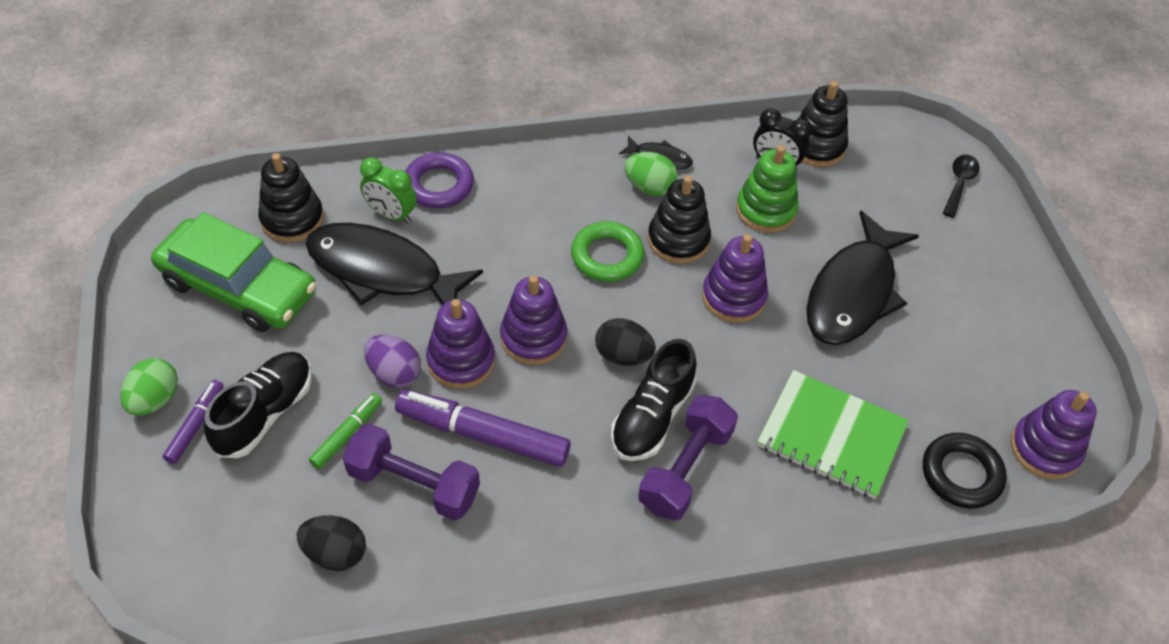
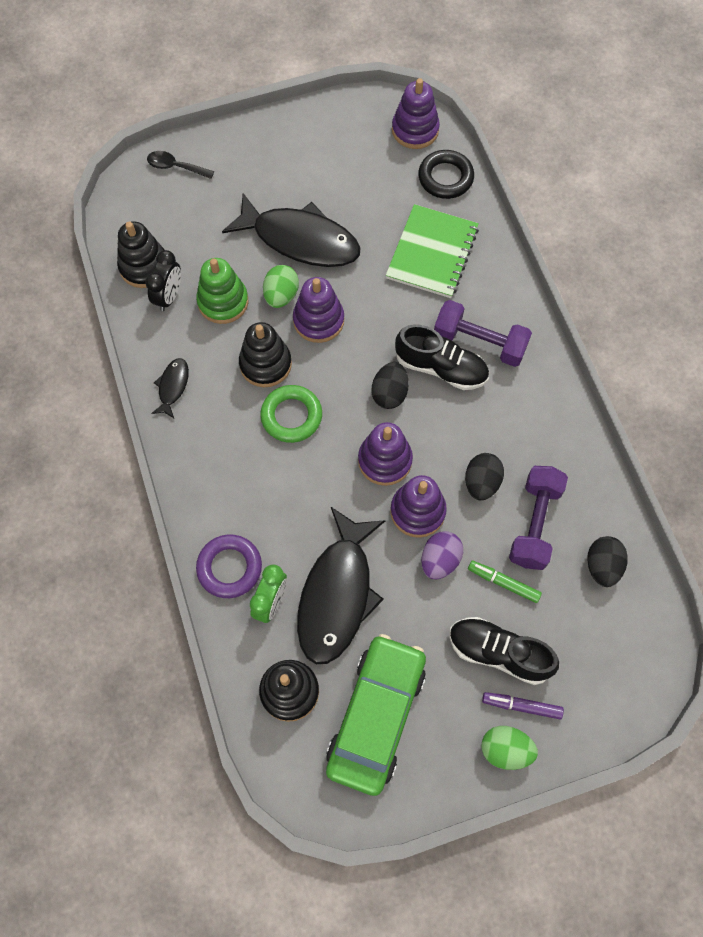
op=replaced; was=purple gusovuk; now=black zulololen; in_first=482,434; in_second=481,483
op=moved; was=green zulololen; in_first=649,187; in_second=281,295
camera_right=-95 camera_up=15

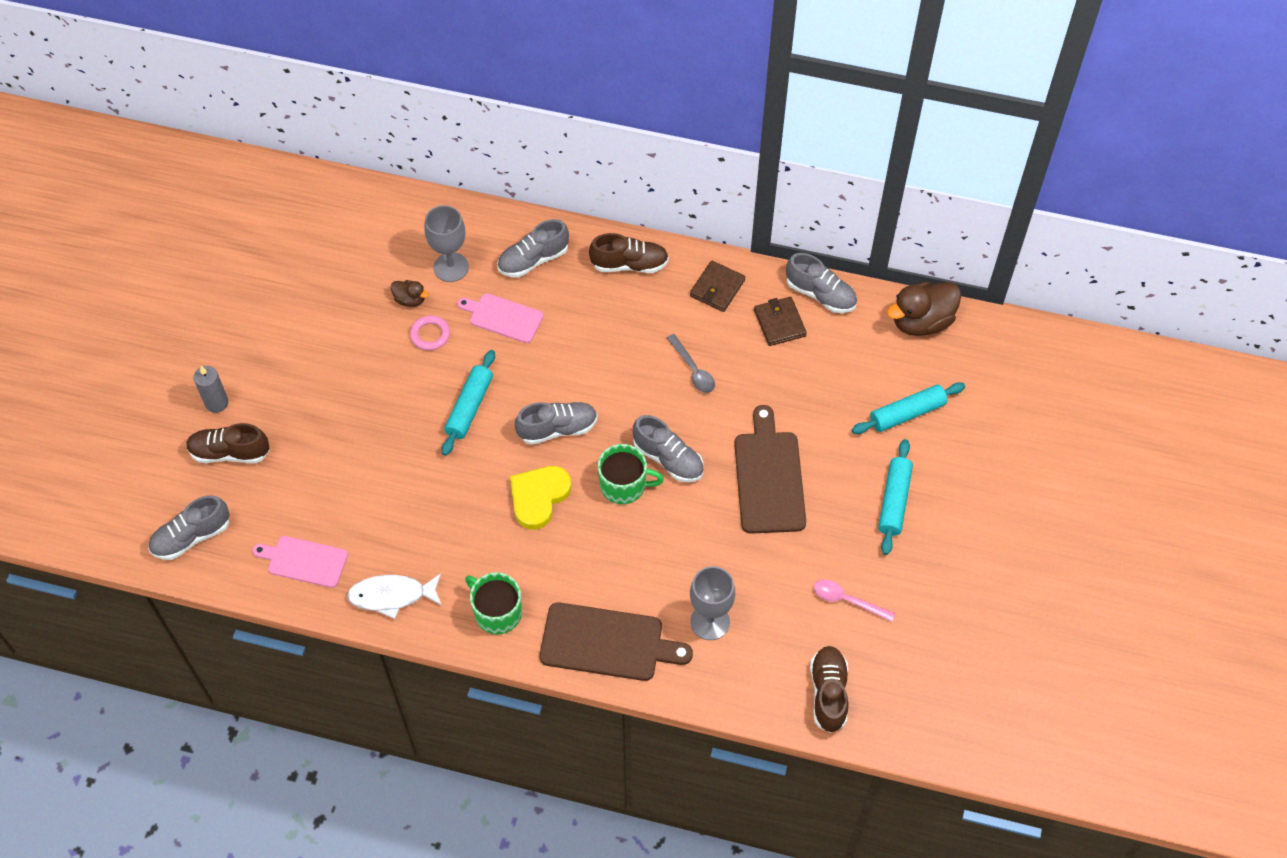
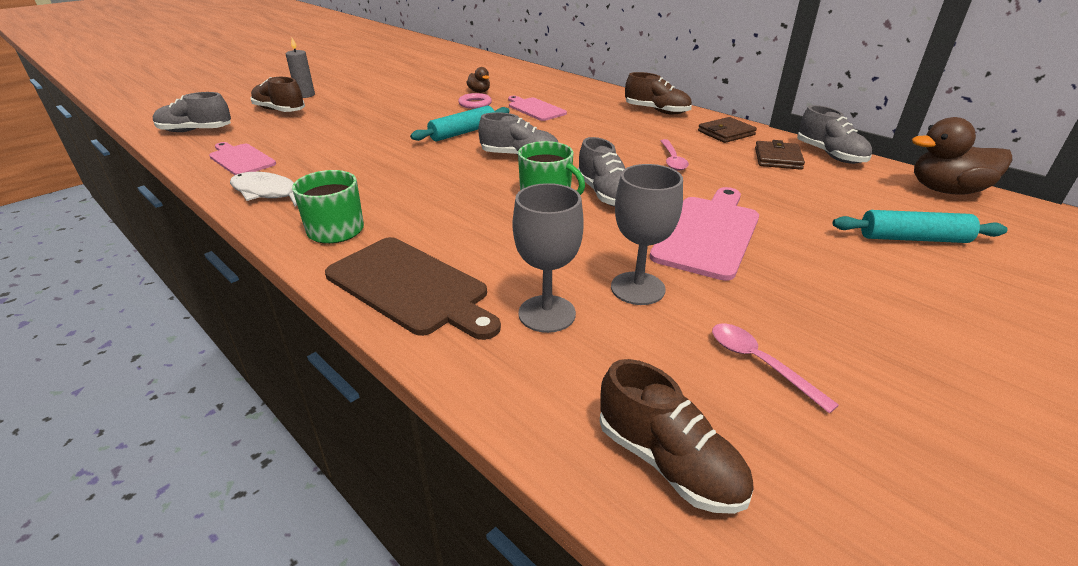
op=moved; was=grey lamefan; in_first=451,267; in_second=637,288
op=removed; was=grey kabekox; in_first=533,260
op=removed; was=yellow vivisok; in_first=538,497
op=recoloured; was=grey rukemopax; now=pink rukemopax; in_first=693,370; in_second=672,160
op=recoloured; was=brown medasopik; now=pink medasopik; in_first=769,477; in_second=708,233
op=turned; was=brown kabekox; in_first=828,693; in_second=668,462; clockwise=105
op=removed; was=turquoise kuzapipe; in_first=894,501
camera_right=30 camera_up=-25

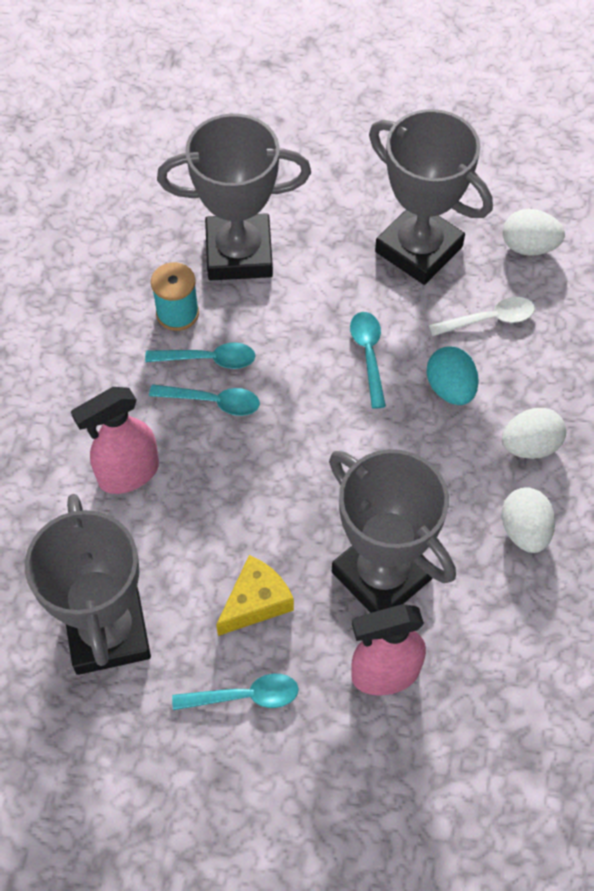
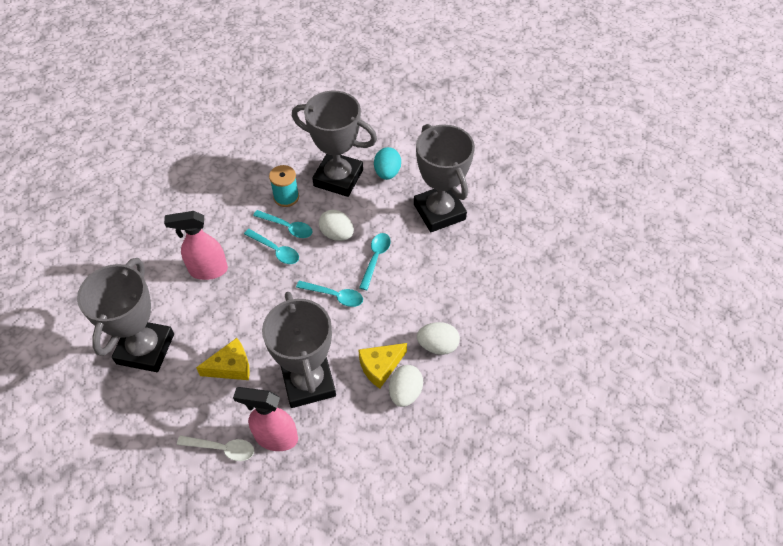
op=moved; was=turquoise rukemopax; in_first=244,696; in_second=334,296
op=moved; was=turquoise zulololen; in_first=450,388; in_second=387,173
op=moved; was=white rukemopax; in_first=489,319; in_second=222,448
op=moved; was=white zulololen; in_first=529,246; in_second=337,234
op=added; now=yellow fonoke; in_second=380,367
camera_right=25 camera_up=-5

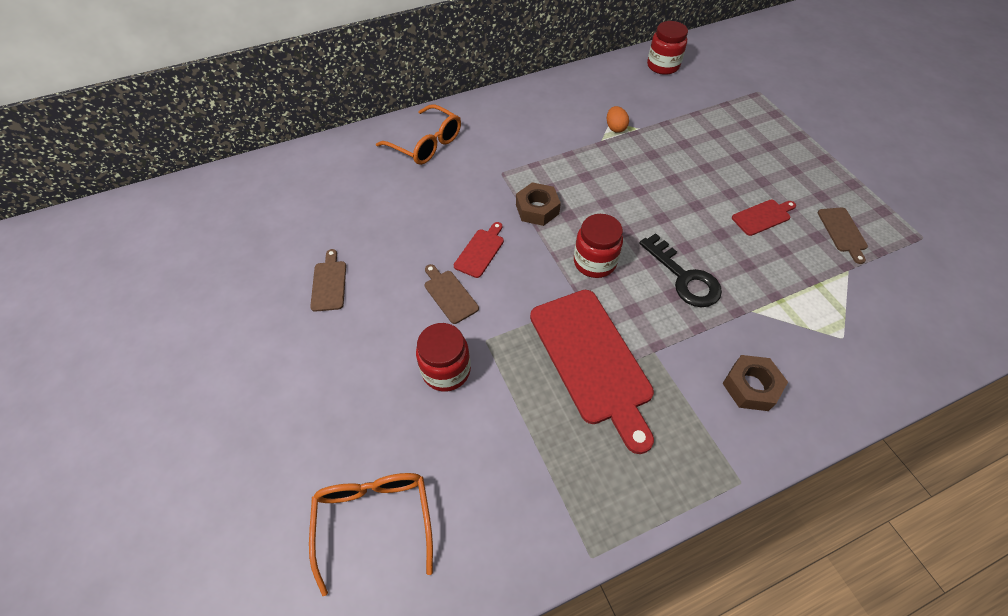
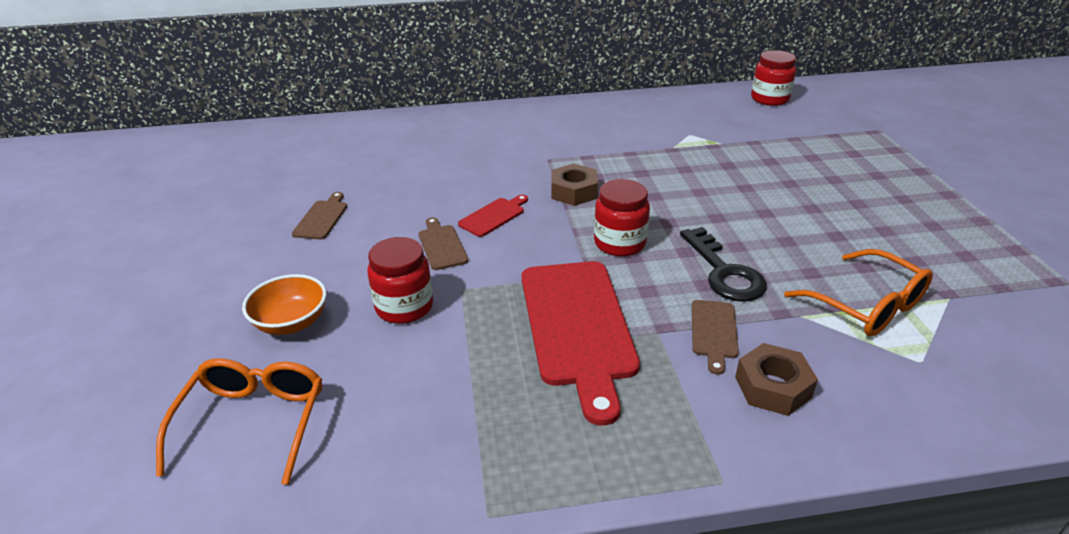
op=moved; was=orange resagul; in_first=426,144; in_second=866,305
op=removed; was=orange zulololen; in_first=615,128
op=removed; was=red medasopik; in_first=763,216
op=moved; was=brown medasopik; in_first=843,232; in_second=714,332
op=added; now=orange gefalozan; in_second=291,323
camera_right=15 camera_up=-20

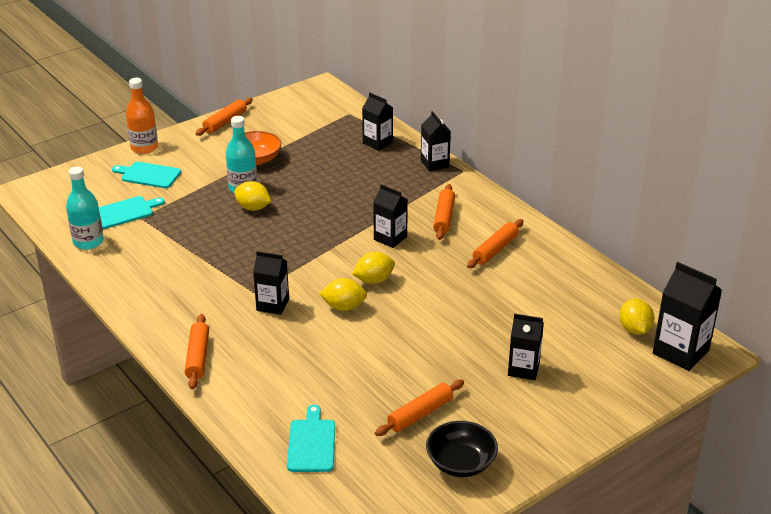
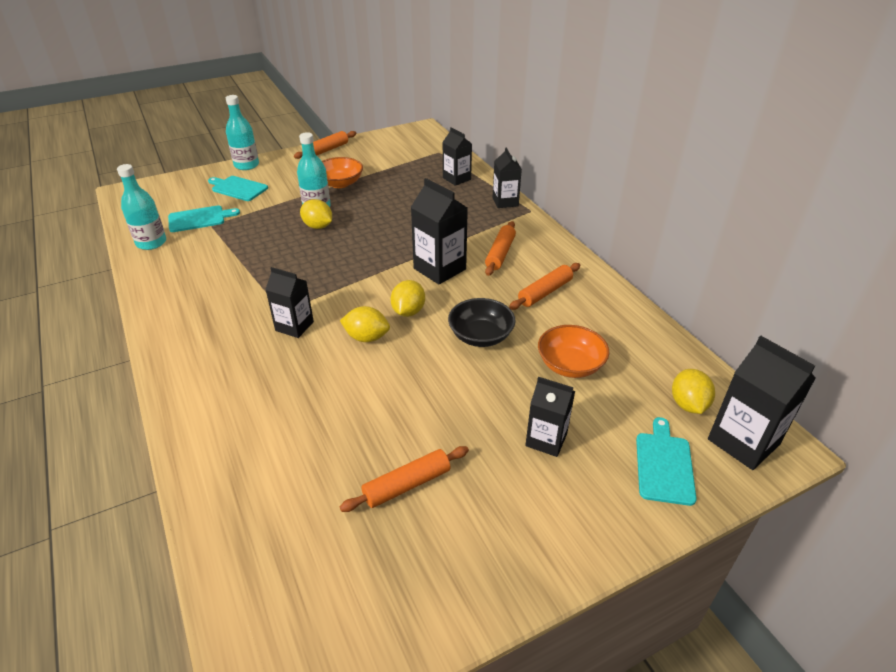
op=recoloured; was=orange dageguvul; now=turquoise dageguvul; in_first=144,148; in_second=246,165
op=removed; was=orange kuzapipe; in_first=197,357
op=moved; was=turquoise medasopik; in_first=311,443; in_second=664,465
op=turned; was=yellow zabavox; in_first=374,280; in_second=408,311; clockwise=-60
op=resized; was=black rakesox; in_first=390,238; in_second=439,269; ratio=1.52
op=moved; was=black gefalozan; in_first=461,463; in_second=480,336
op=added; now=orange gefalozan; in_second=570,365
camera_right=10 camera_up=5

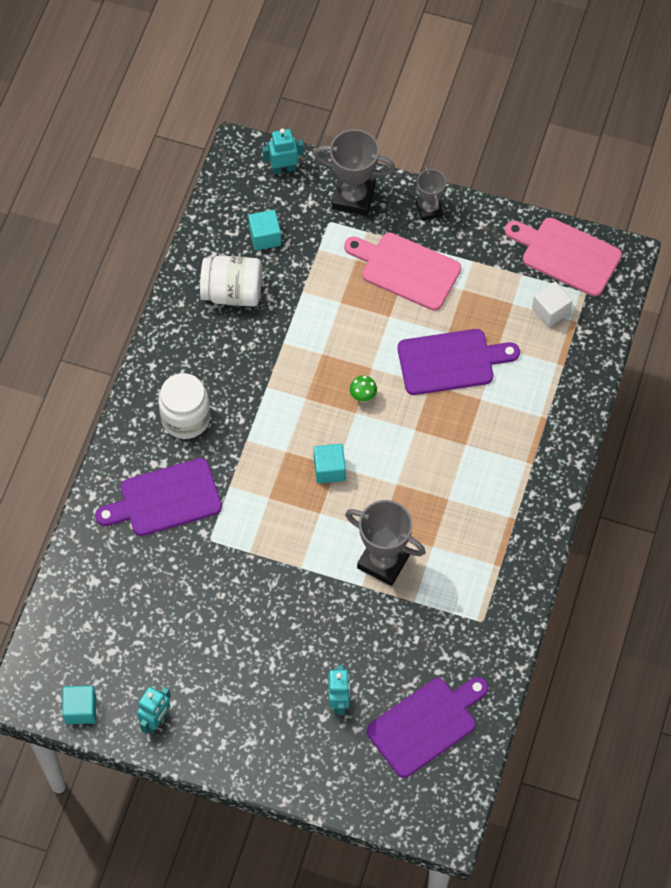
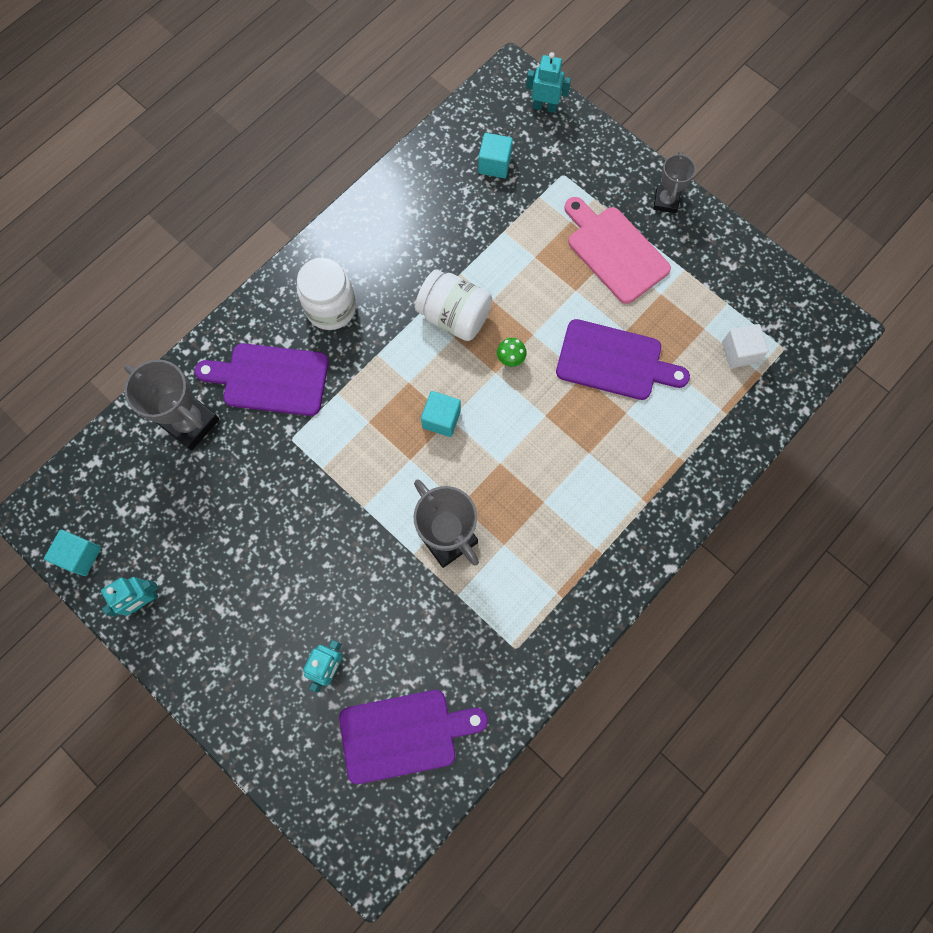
op=moved; was=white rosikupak; in_first=232,292; in_second=454,316
op=moved; was=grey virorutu; in_first=353,197; in_second=190,423
op=removed; was=pink medasopik; in_first=566,255
camera_right=25 camera_up=10

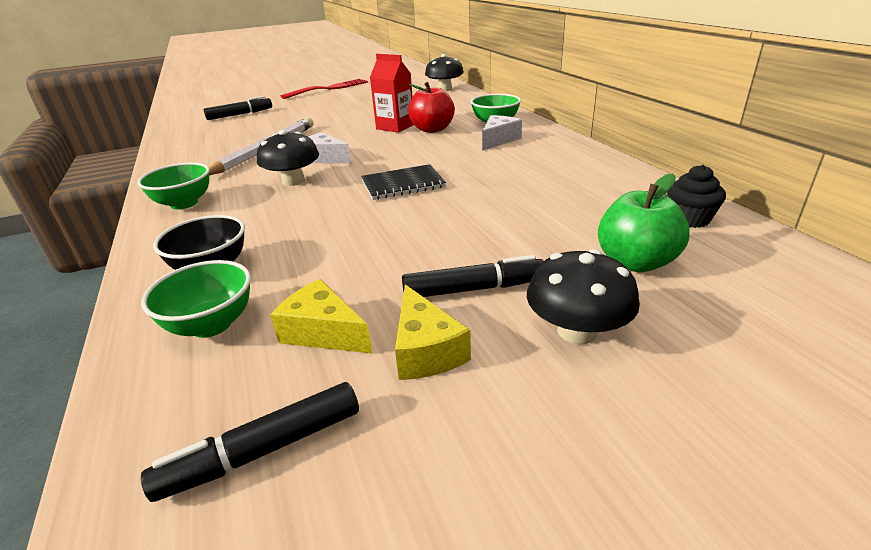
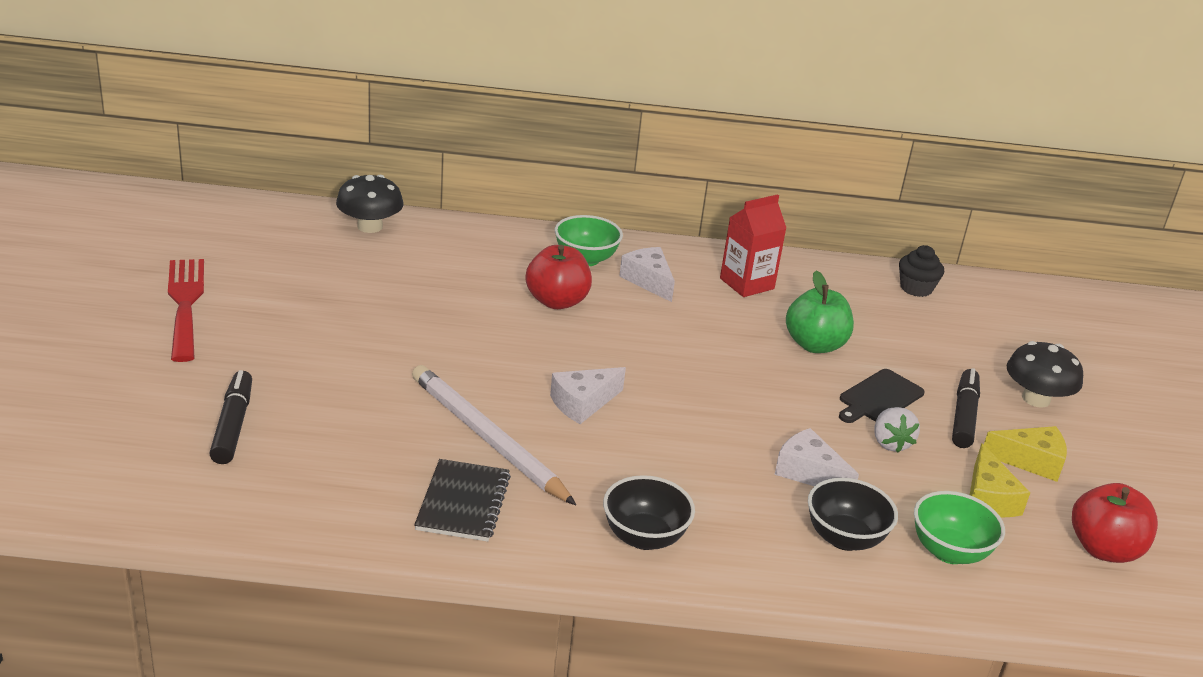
op=recoloured; was=green gefalozan; now=black gefalozan; in_first=184,203; in_second=644,537
op=replaced; was=black gusovuk; now=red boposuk; in_first=264,450; in_second=1104,549
op=removed; was=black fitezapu; in_first=293,181
op=turned; was=yellow fonoke; in_first=323,332; in_second=988,498; clockwise=-60
op=moved; was=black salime; in_first=403,184; in_second=463,502
op=moved; was=red rakesox; in_first=395,127; in_second=747,284
op=moved; was=green boposuk; in_first=635,262; in_second=815,345
op=added; now=white fonoke; in_second=808,473
op=added; now=black medasopik; in_second=879,398
op=added; now=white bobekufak; in_second=890,443
camera_right=-70 camera_up=0

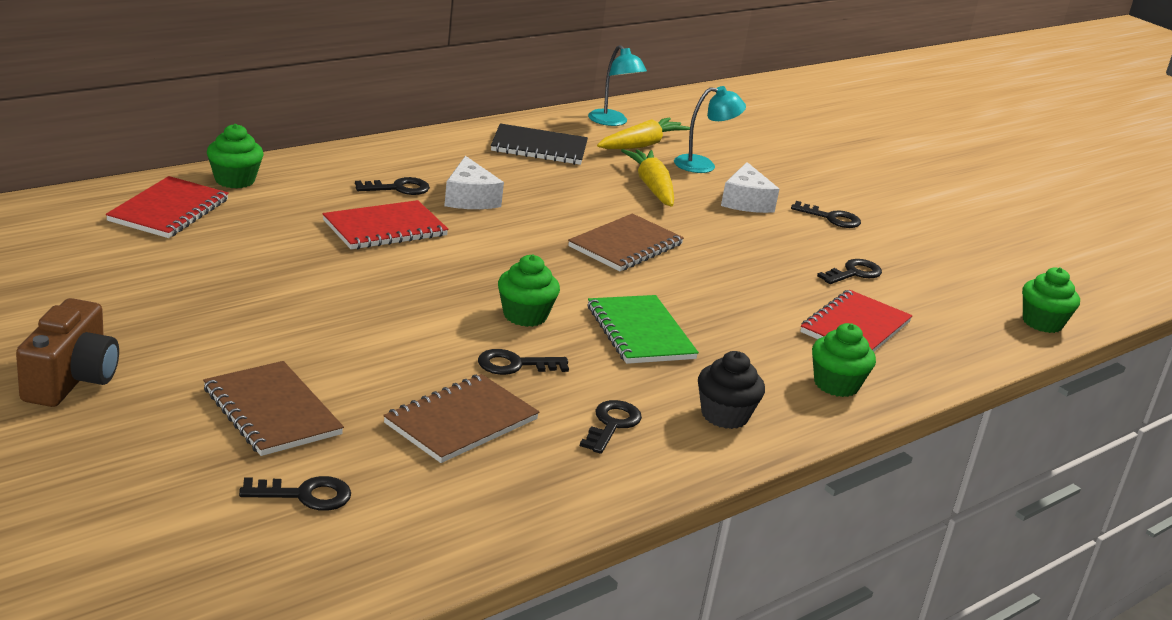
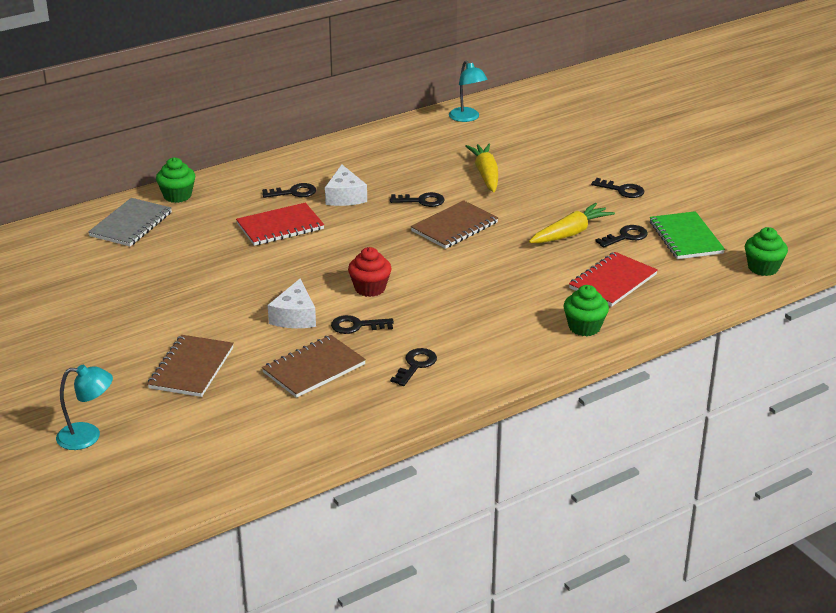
op=removed; was=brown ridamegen; in_first=72,379
op=recoloured; was=red salime; now=grey salime; in_first=168,210; in_second=131,224
op=turned; was=brown salime; in_first=272,411; in_second=191,368; clockwise=45
op=moved; was=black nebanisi; in_first=305,495; in_second=422,201
op=removed; was=black salime; in_first=539,147
op=recoloured; was=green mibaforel; now=red mibaforel; in_first=525,315; in_second=370,288
op=moved; was=green salime; in_first=640,332; in_second=686,237
op=moved; was=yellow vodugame; in_first=641,145; in_second=570,233
op=moved; was=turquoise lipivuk; in_first=703,165; in_second=88,436
op=removed; was=black mibaforel; in_first=724,415
op=moved; was=white fonoke; in_first=746,201; in_second=295,316
camera_right=10 camera_up=5

